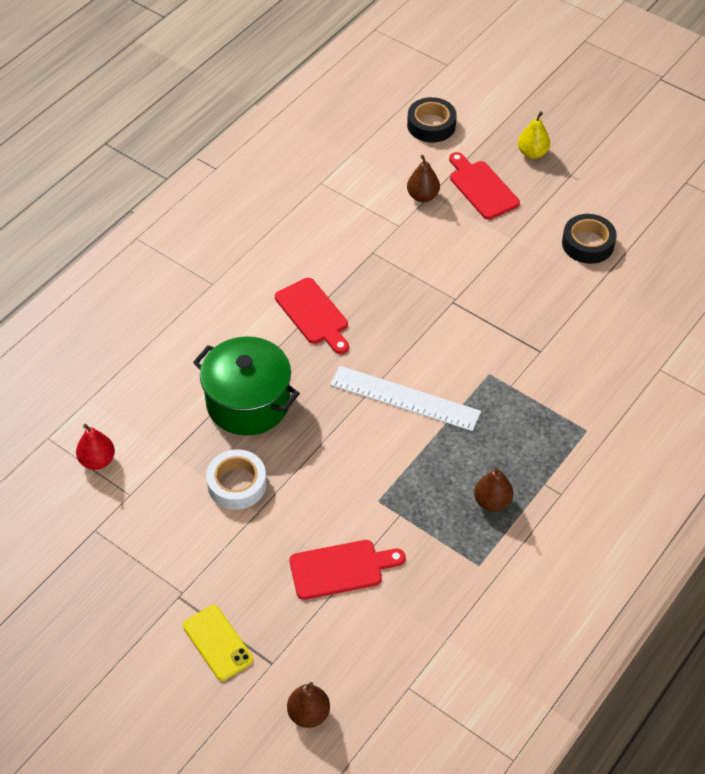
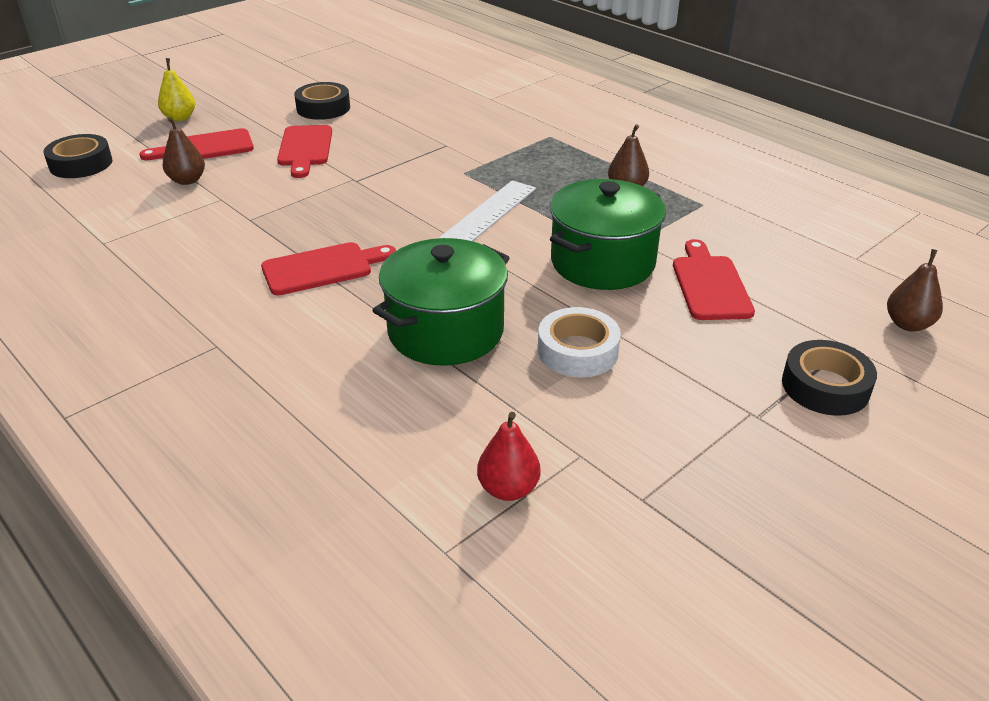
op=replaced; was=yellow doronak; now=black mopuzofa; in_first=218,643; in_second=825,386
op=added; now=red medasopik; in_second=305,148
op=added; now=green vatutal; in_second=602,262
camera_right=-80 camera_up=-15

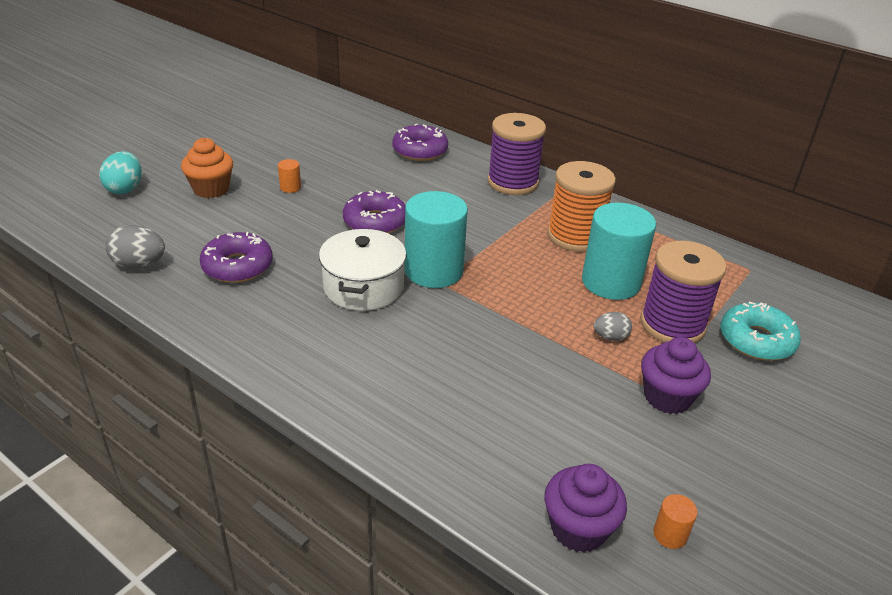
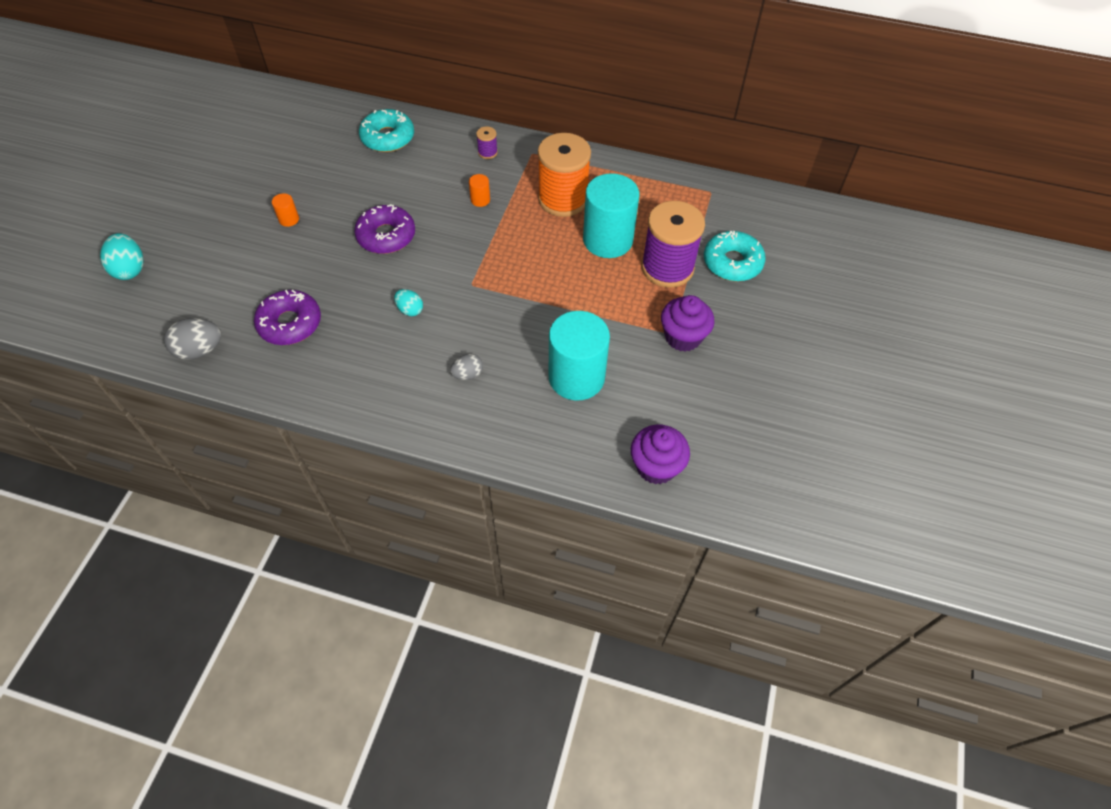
op=removed; was=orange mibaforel; in_first=211,189
op=replaced; was=white vatutal; now=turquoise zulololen; in_first=363,287; in_second=410,310
op=recoloured; was=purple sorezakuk; now=turquoise sorezakuk; in_first=420,151; in_second=388,138
op=moved; was=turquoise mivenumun; in_first=434,271; in_second=576,377
op=resized; was=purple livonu; in_first=512,182; in_second=487,152; ratio=0.41
op=moved; was=grey zulololen; in_first=610,337; in_second=468,374
op=moved; was=orange mivenumun; in_first=670,534; in_second=480,200
camera_right=-20 camera_up=20

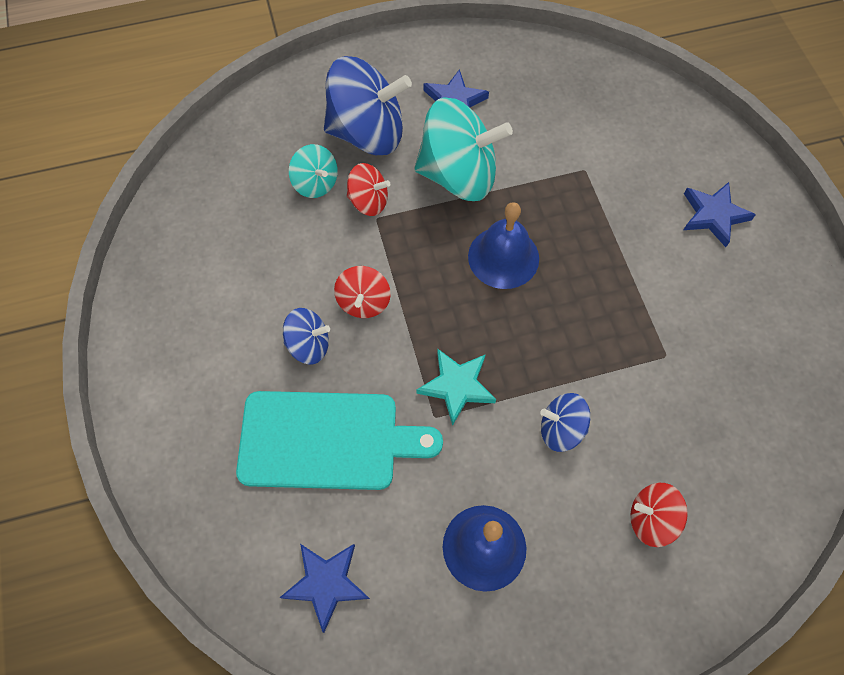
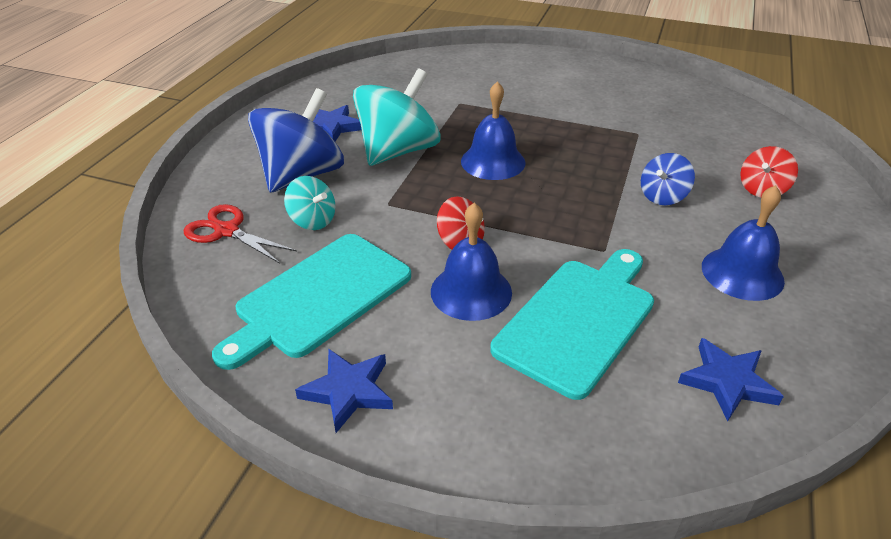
op=replaced; was=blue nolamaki; now=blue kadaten; in_first=309,345; in_second=471,291
op=turned; was=turquoise nolamaki; in_first=315,183; in_second=312,220; clockwise=45
op=removed; was=red nolamaki; in_first=368,201
op=removed; was=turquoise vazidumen; in_first=457,386
op=moved; was=blue vazidumen; in_first=713,215; in_second=348,391
op=added; now=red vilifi; in_second=227,231
op=added; now=turquoise medasopik; in_second=319,297
camera_right=-55 camera_up=-25

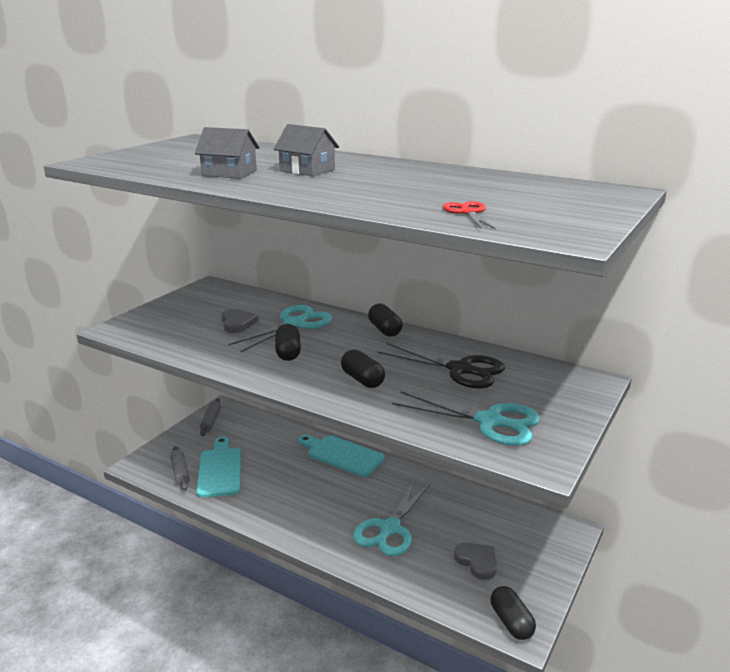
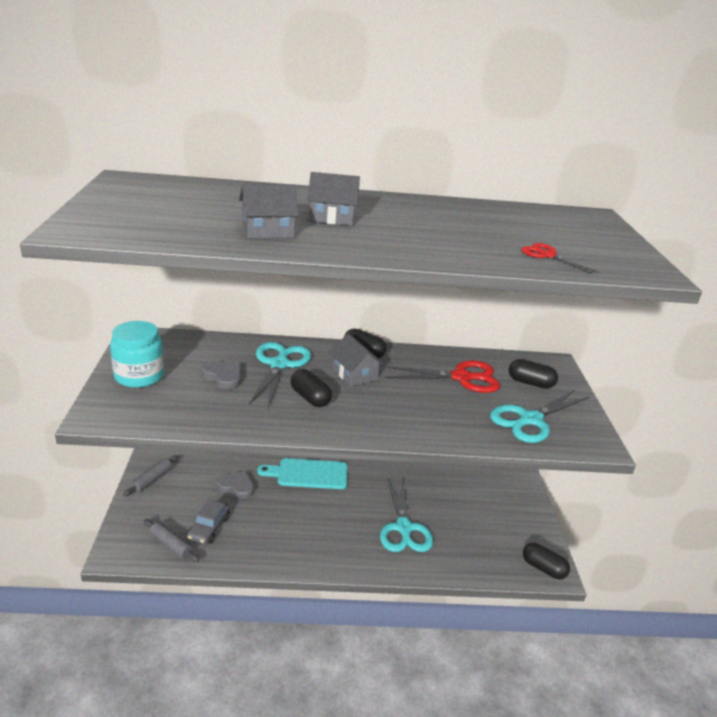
op=replaced; was=turquoise medasopik; now=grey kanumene; in_first=220,470; in_second=209,528
op=turned; was=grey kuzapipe; in_first=211,421; in_second=152,480; clockwise=60
op=moved; was=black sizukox; in_first=362,380; in_second=530,383
op=recoloured; was=black vilifi; now=red vilifi; in_first=460,369; in_second=461,377
op=turned; was=turquoise vilifi; in_first=489,421; in_second=530,420; clockwise=150
op=moved; was=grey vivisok; in_first=477,562; in_second=236,487
op=added; now=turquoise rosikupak; in_second=139,376
op=added; now=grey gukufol; in_second=354,374
camera_right=-35 camera_up=5

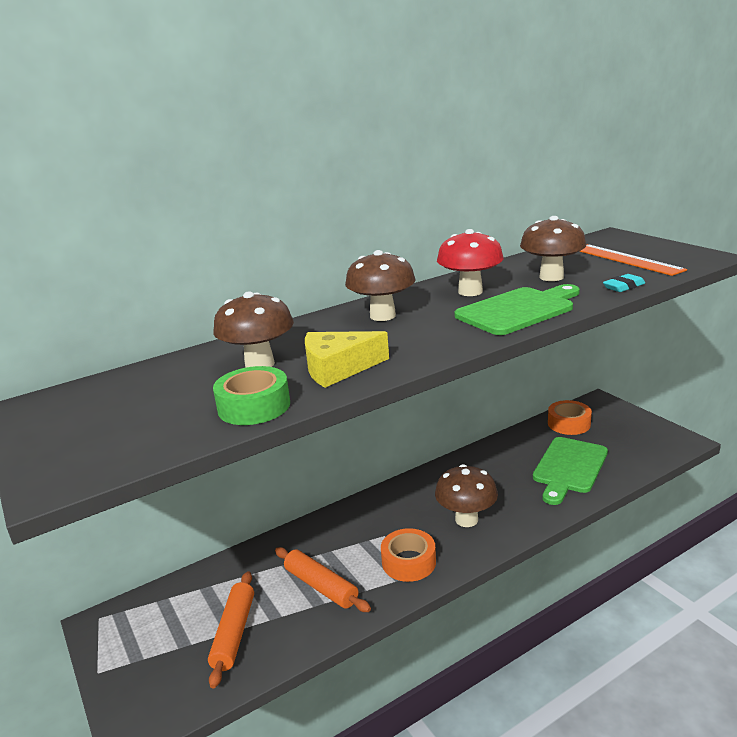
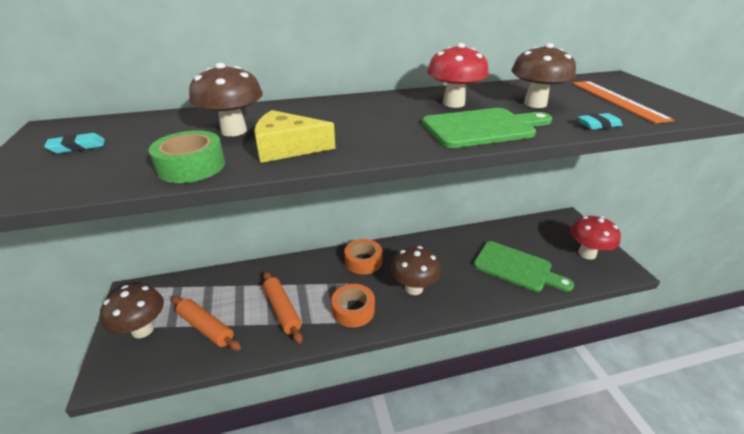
op=turned; was=orange kuzapipe; in_first=234,633; in_second=206,327; clockwise=-75
op=moved; was=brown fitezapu; in_first=382,316; in_second=143,330
op=turned; was=green medasopik; in_first=569,468; in_second=516,267; clockwise=-105
op=moved; was=orange mopuzofa; in_first=569,424; in_second=363,261
op=added; now=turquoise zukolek; in_second=77,147
op=added; now=red fitezapu; in_second=587,254
camera_right=15 camera_up=10

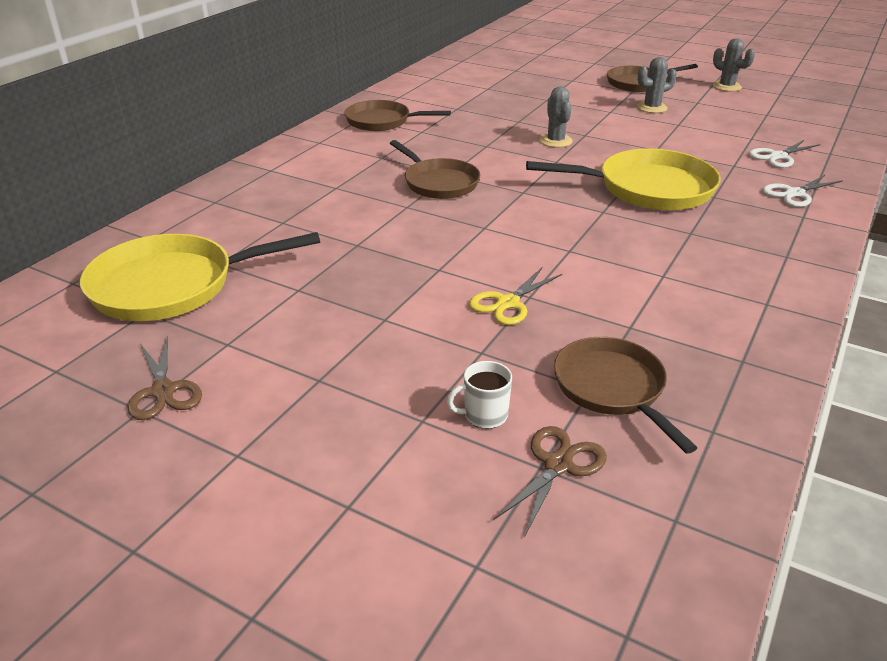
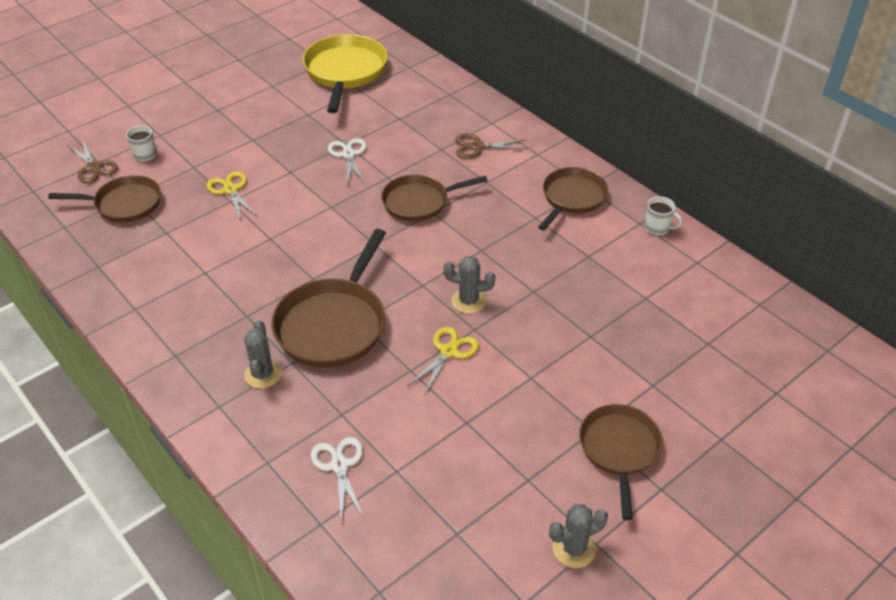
op=moved; was=brown vilifi; in_first=163,391; in_second=477,147
op=recoloured; was=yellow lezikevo; now=brown lezikevo; in_first=648,189; in_second=333,324
op=moved; was=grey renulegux; in_first=652,108; in_second=263,374
op=moved; was=white vilifi; in_first=794,194; in_second=348,155
op=added; now=yellow vilifi; in_second=449,351
op=added; now=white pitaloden; in_second=657,228
camera_right=110 camera_up=10

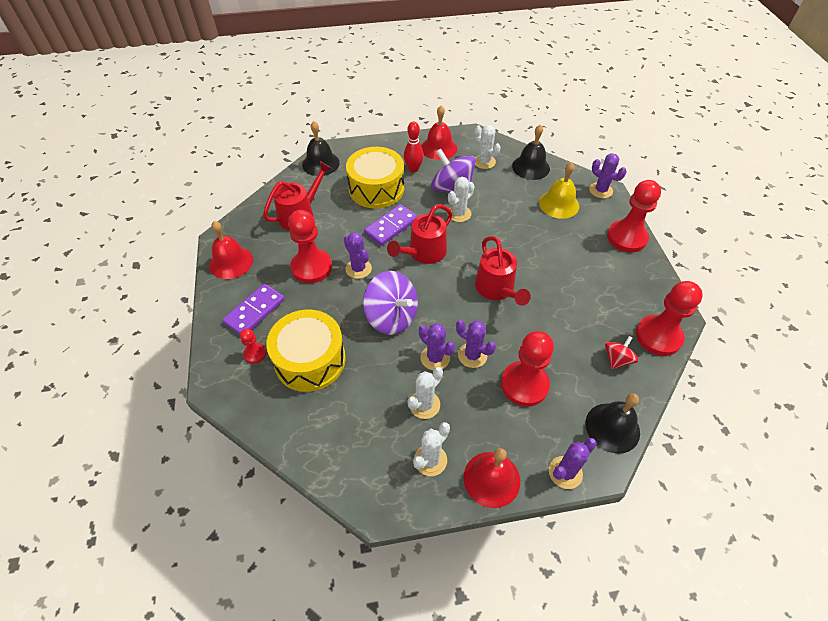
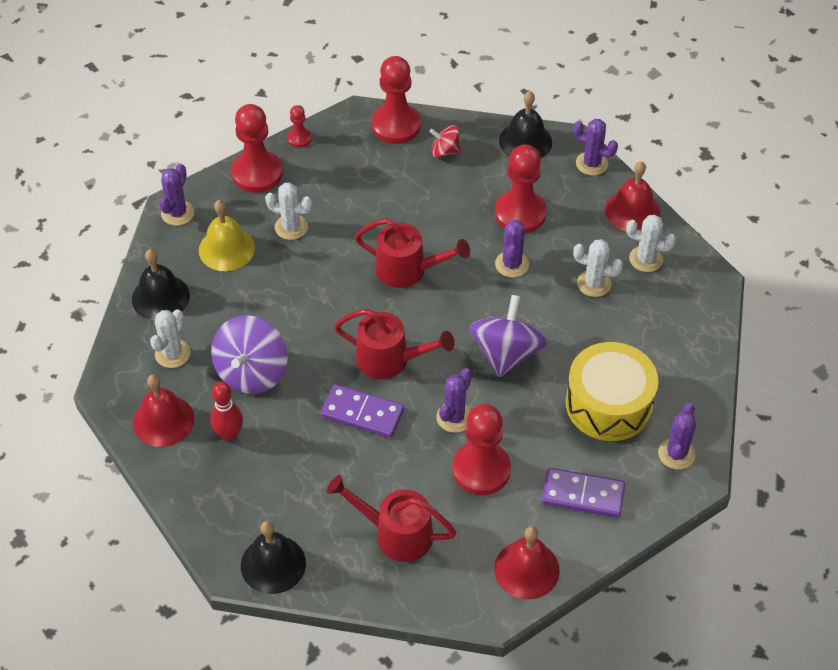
op=moved; was=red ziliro; in_first=255,353; in_second=299,138
op=removed; was=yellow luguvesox; in_first=376,189
op=moved; was=purple renulegux; in_first=435,358; in_second=676,454
op=moved; was=white renulegux; in_first=459,213; in_second=291,227
op=turned; was=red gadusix; in_first=497,289; in_second=408,270; clockwise=60
camera_right=-115 camera_up=0

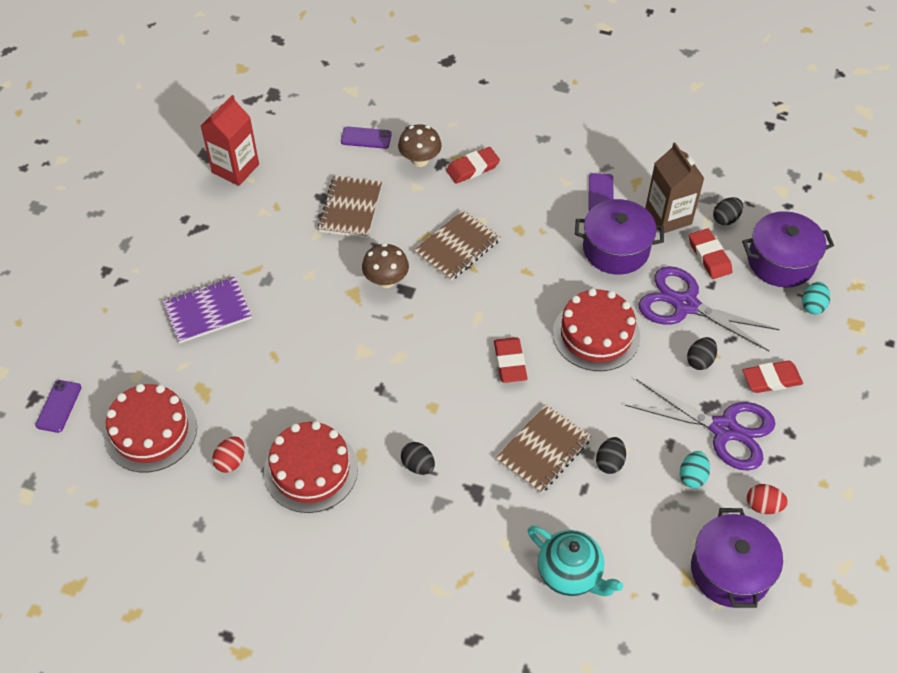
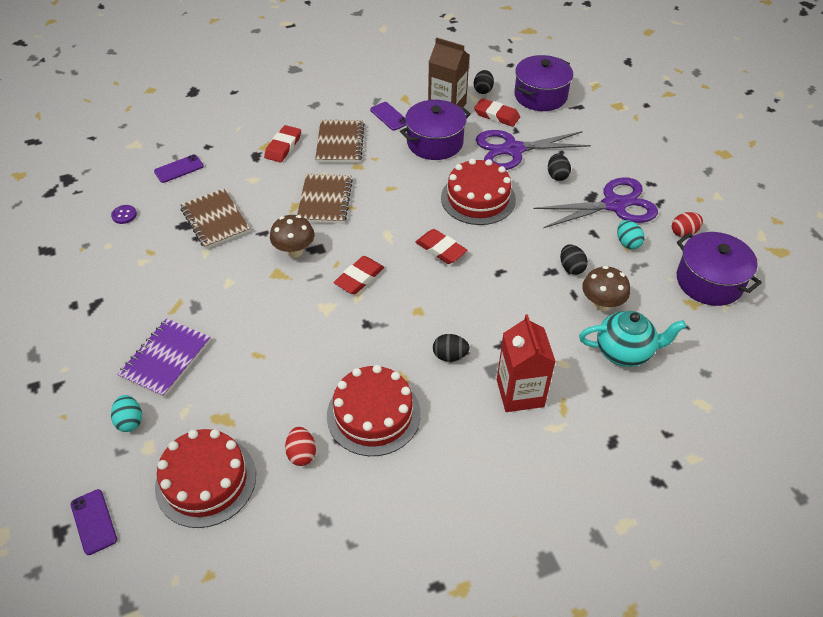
op=moved; was=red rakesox; in_first=235,168; in_second=520,393
op=moved; was=brown fitezapu; in_first=420,160; in_second=601,304
op=moved; was=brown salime; in_first=543,450; in_second=340,143
op=moved; was=red zukolek; in_first=771,379; in_second=359,278
op=moved; was=turquoise zulololen; in_first=812,305; in_second=130,421
op=added; now=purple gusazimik; in_second=124,215
camera_right=-40 camera_up=-5

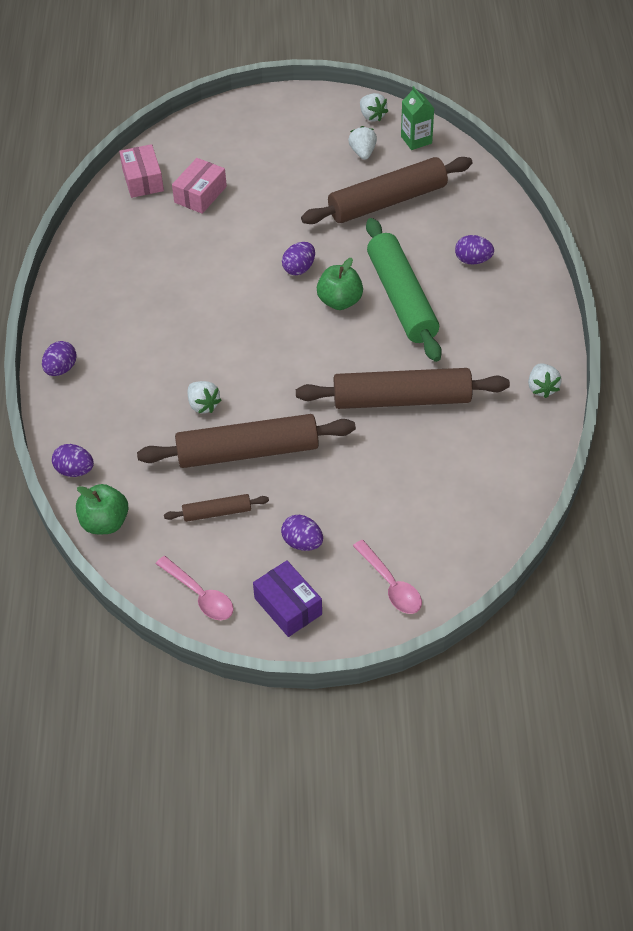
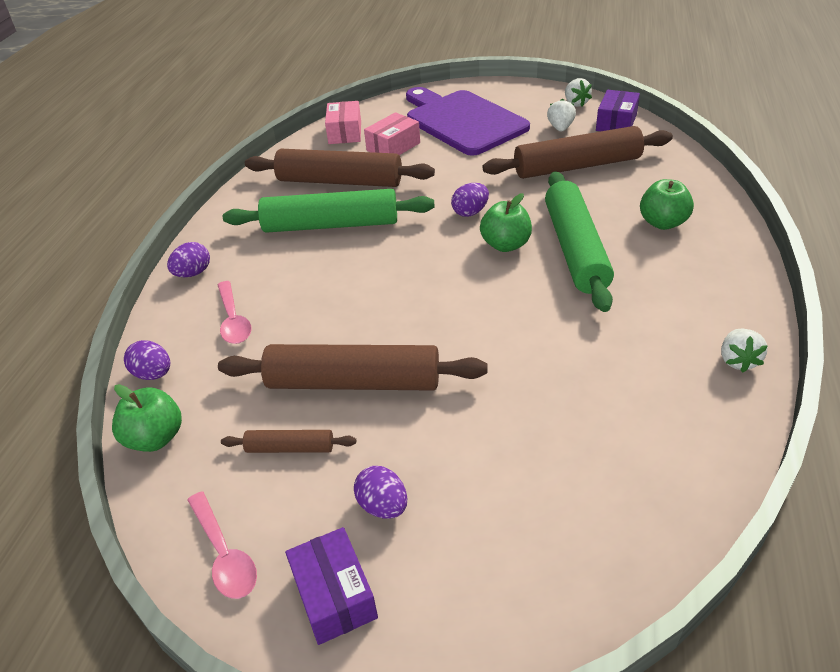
op=removed; was=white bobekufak; in_first=203,405
op=moved; was=brown kuzapipe; in_first=402,399; in_second=340,181
op=moved; was=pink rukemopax; in_first=391,585; in_second=234,320
op=replaced; was=green rakesox; now=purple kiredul; in_first=416,140; in_second=616,122
op=replaced; was=purple zulololen; now=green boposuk; in_first=473,260; in_second=662,223
op=added; now=green kuzapipe; in_second=330,225
op=added; now=purple medasopik; in_second=462,121
camera_right=15 camera_up=-10

